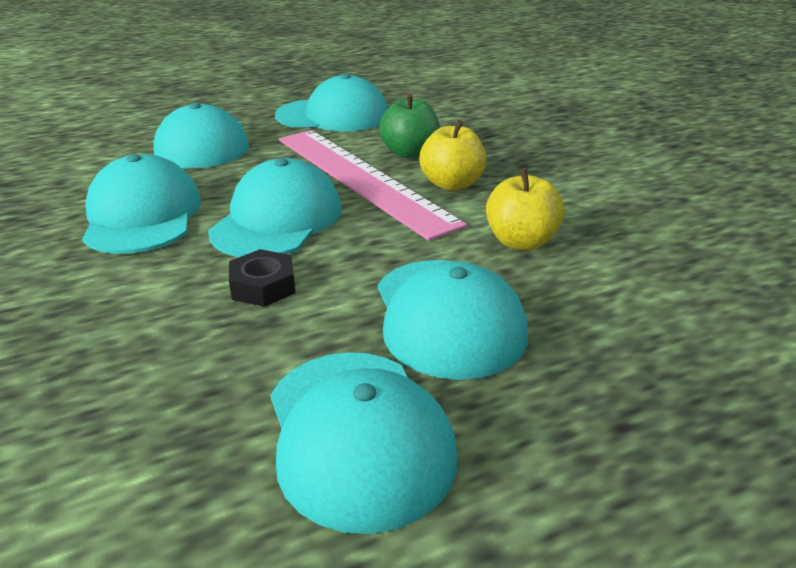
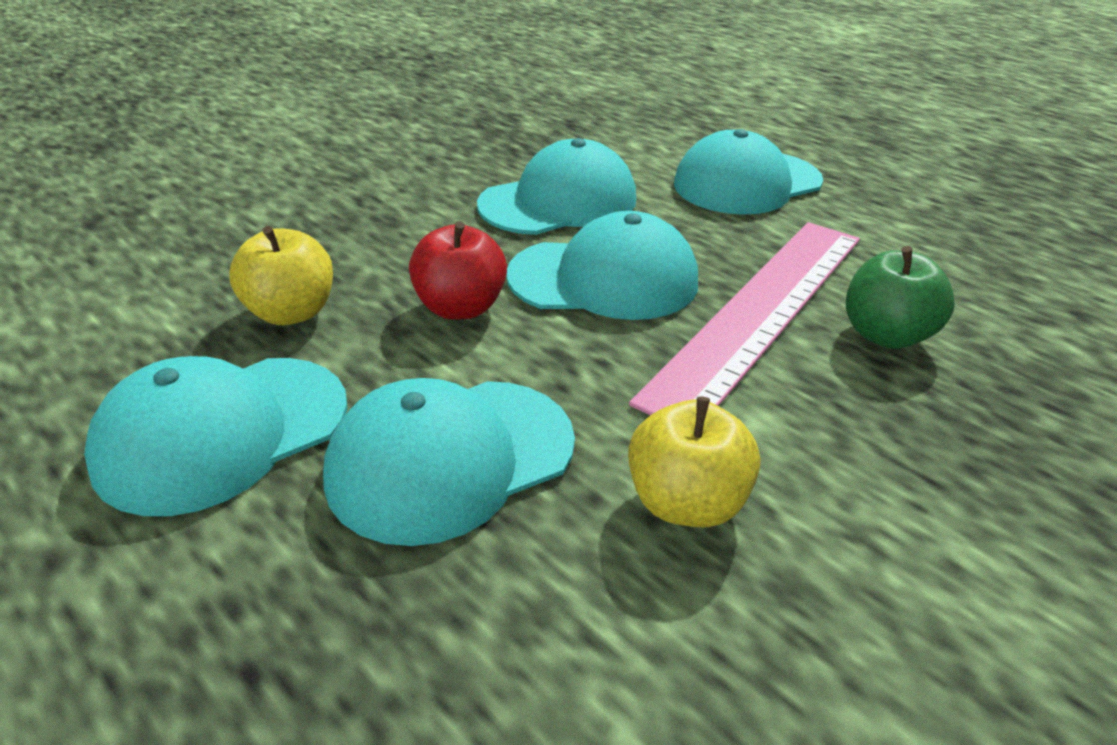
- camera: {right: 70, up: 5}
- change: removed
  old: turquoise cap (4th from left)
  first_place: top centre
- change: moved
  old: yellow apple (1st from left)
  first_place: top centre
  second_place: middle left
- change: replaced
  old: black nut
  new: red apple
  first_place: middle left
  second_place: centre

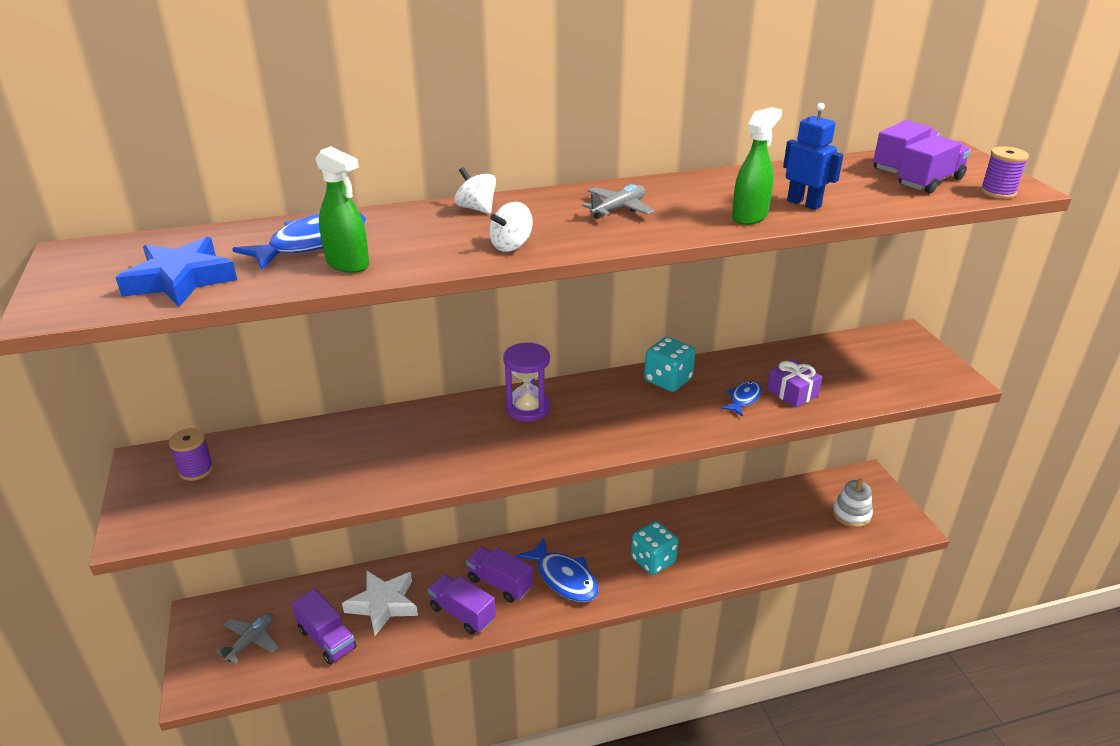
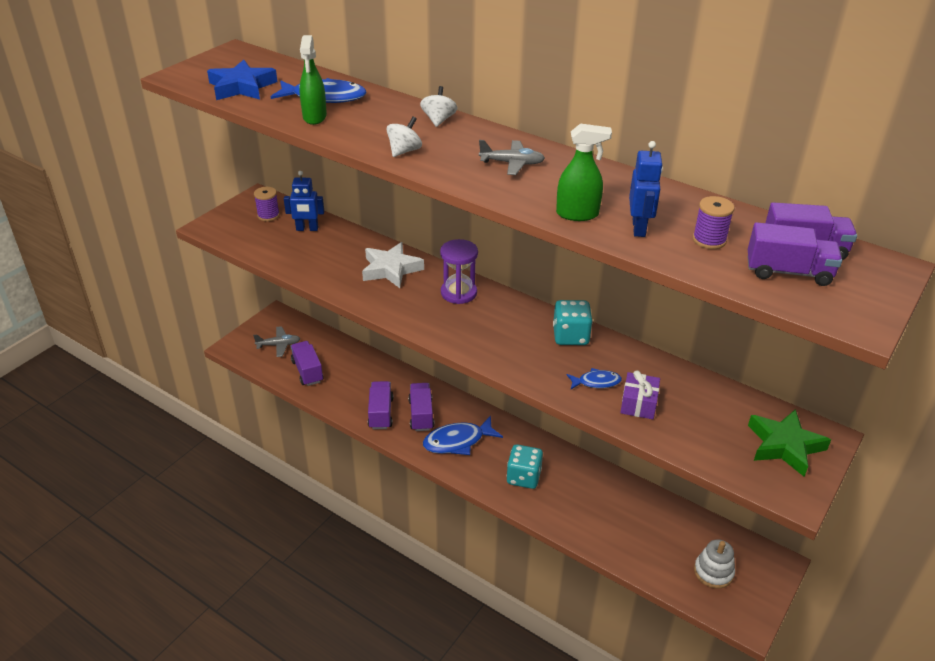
- camera: {right: 50, up: 5}
- change: moved
  old: purple spool (2nd from left)
  first_place: top right
  second_place: middle right
- change: turned
  old: white spinning top (2nd from left in the first image)
  first_place: top centre
  second_place: top centre
  degrees: 120
- change: turned
  old: blue fish (2nd from left)
  first_place: bottom centre
  second_place: centre
  degrees: 60
- change: moved
  old: white star
  first_place: bottom centre
  second_place: centre
- change: turned
  old: purple truck (1st from left)
  first_place: bottom left
  second_place: middle left
  degrees: 150
- change: added
  new: blue robot (1st from left)
  second_place: top left
- change: added
  new: green star
  second_place: bottom right

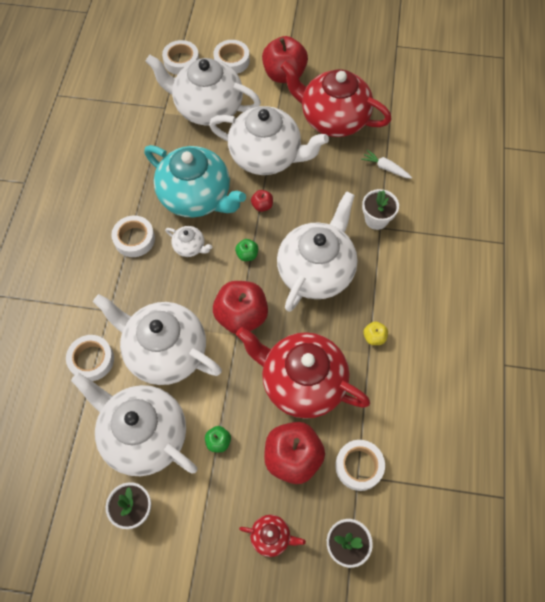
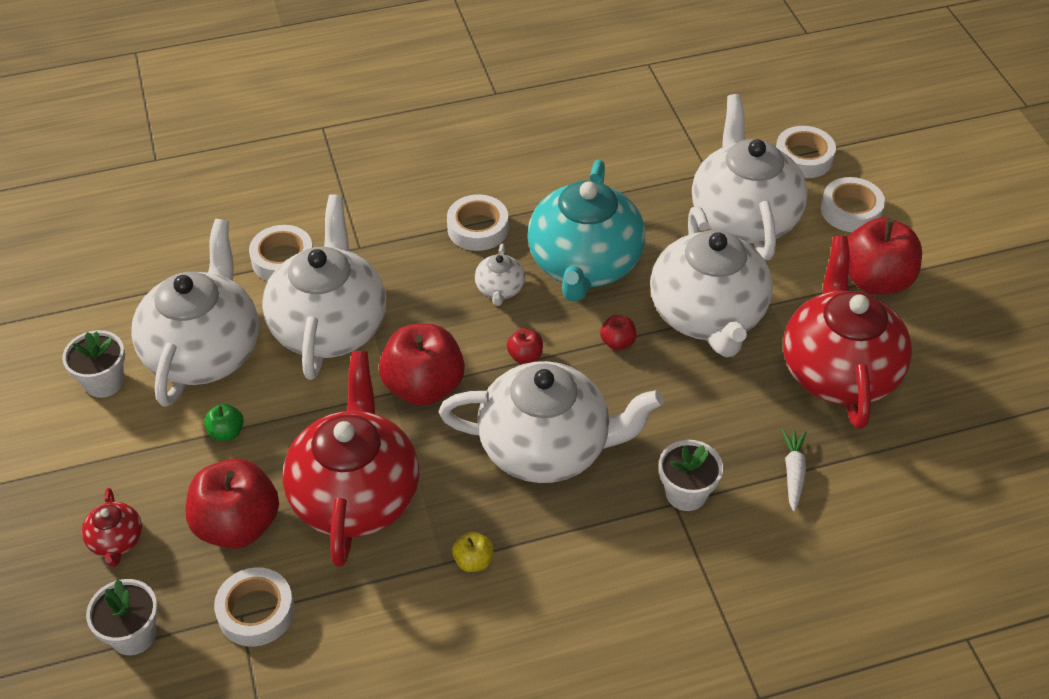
- camera: {right: 65, up: -15}
- change: recoloured
  old: green apple (2nd from left)
  new: red apple (3rd from left)
  first_place: centre
  second_place: centre

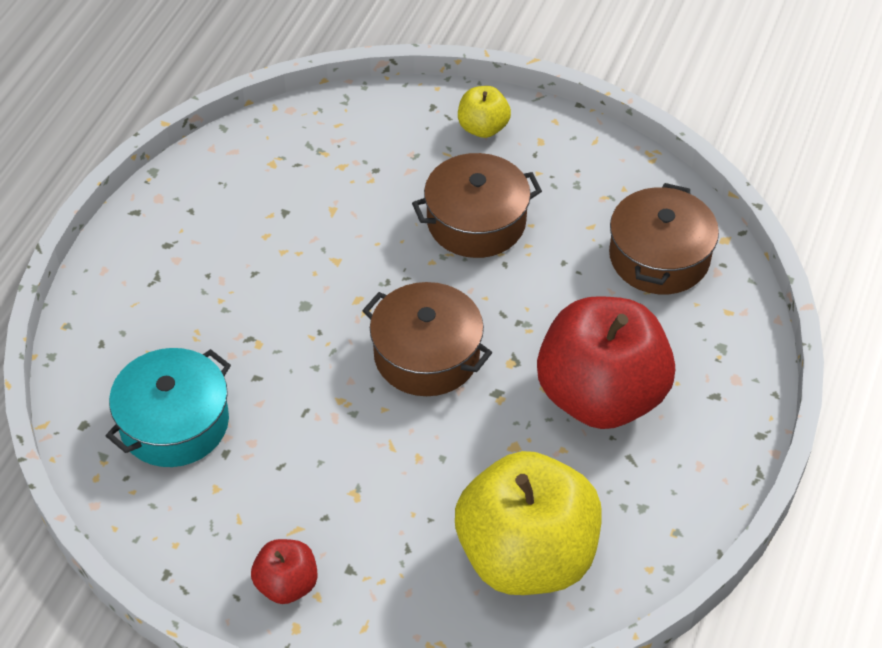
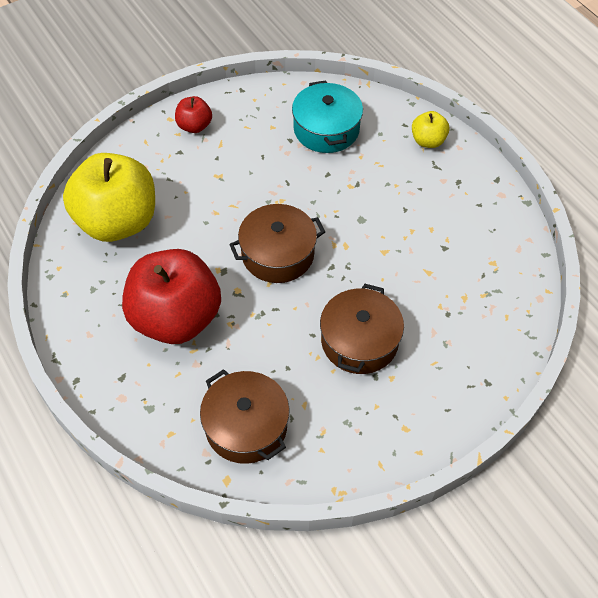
- camera: {right: 125, up: 5}
- change: moved
  old: yellow apple (1st from left in the first image)
  new: yellow apple (2nd from left)
  first_place: top centre
  second_place: top right

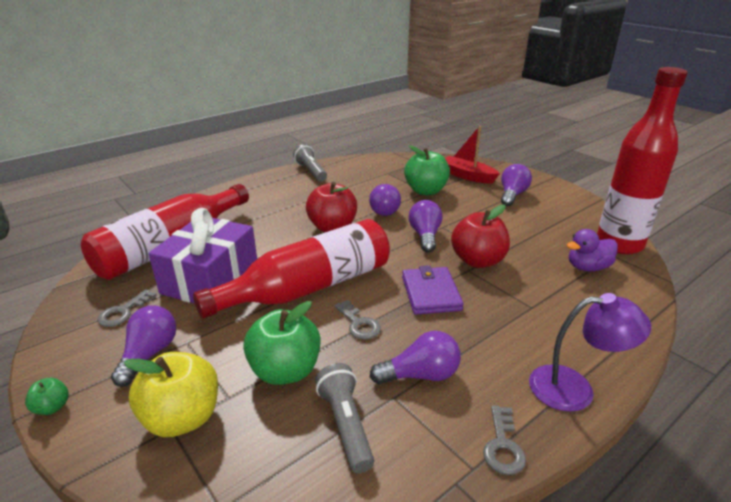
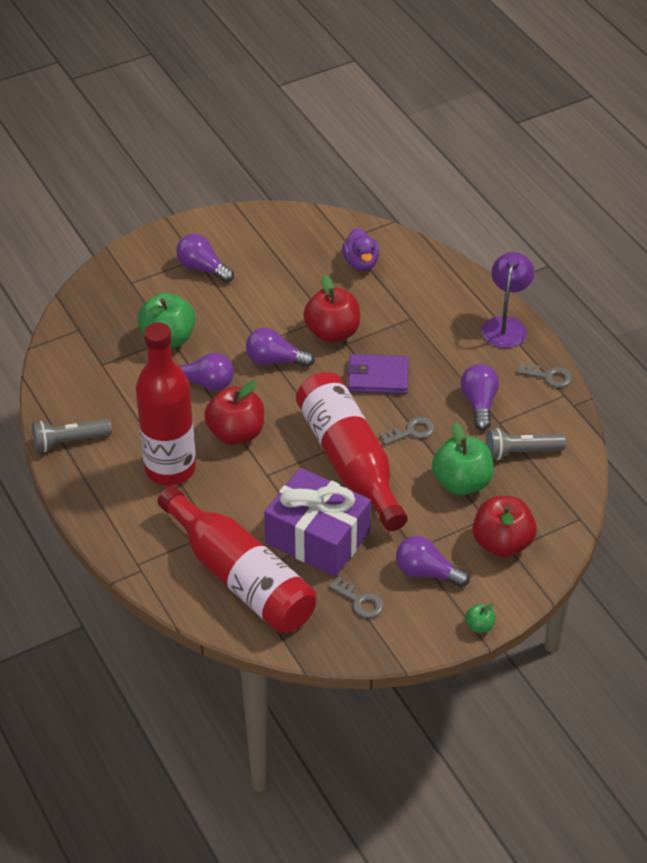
- camera: {right: -80, up: 15}
- change: moved
  old: red bottle (3rd from left in the first image)
  new: red bottle (1st from left)
  first_place: top right
  second_place: middle left
- change: removed
  old: red boat
  first_place: top centre
- change: recoloured
  old: yellow apple
  new: red apple (3rd from left)
  first_place: bottom left
  second_place: middle right

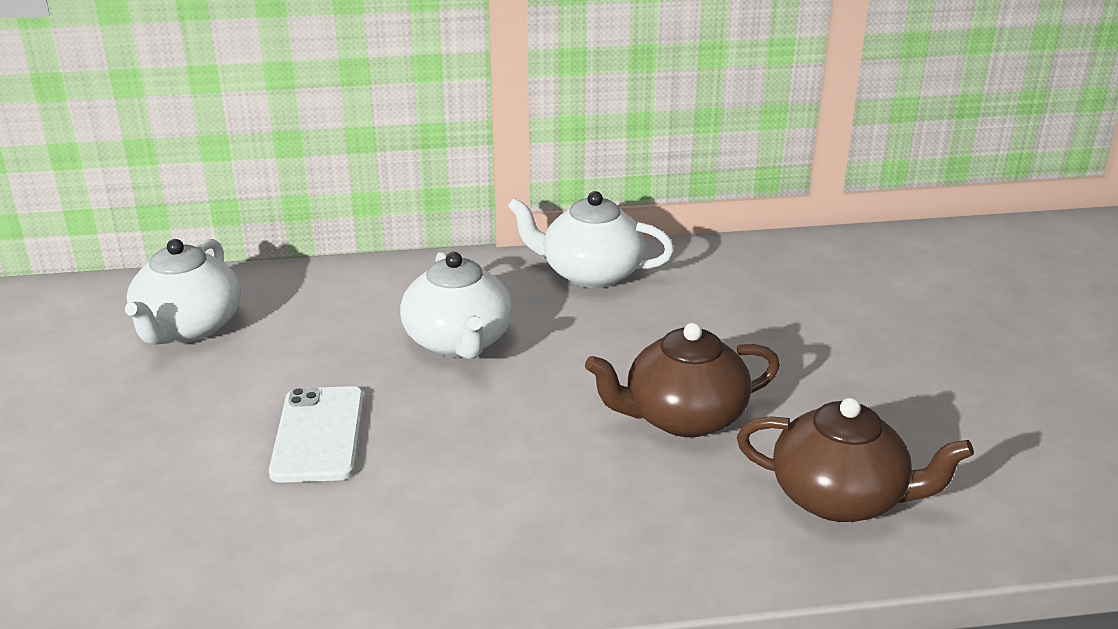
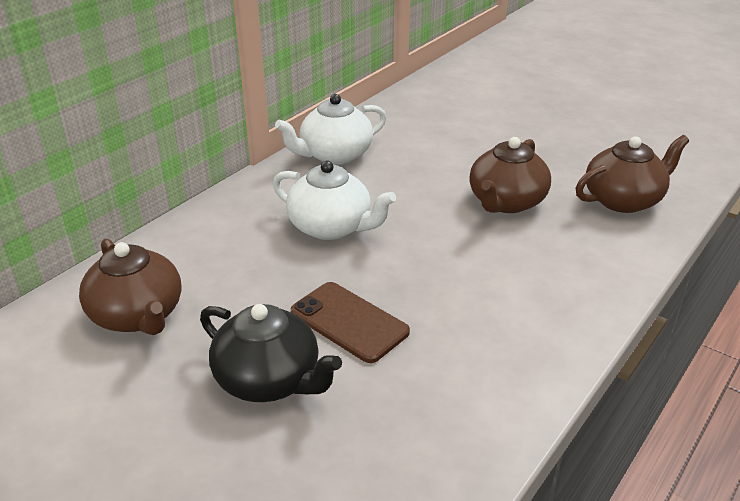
- camera: {right: -45, up: 5}
- change: recoloured
  old: white teapot (1st from left)
  new: brown teapot (1st from left)
  first_place: middle left
  second_place: middle left
- change: recoloured
  old: white phone
  new: brown phone
  first_place: bottom left
  second_place: centre
- change: added
  new: black teapot
  second_place: bottom centre

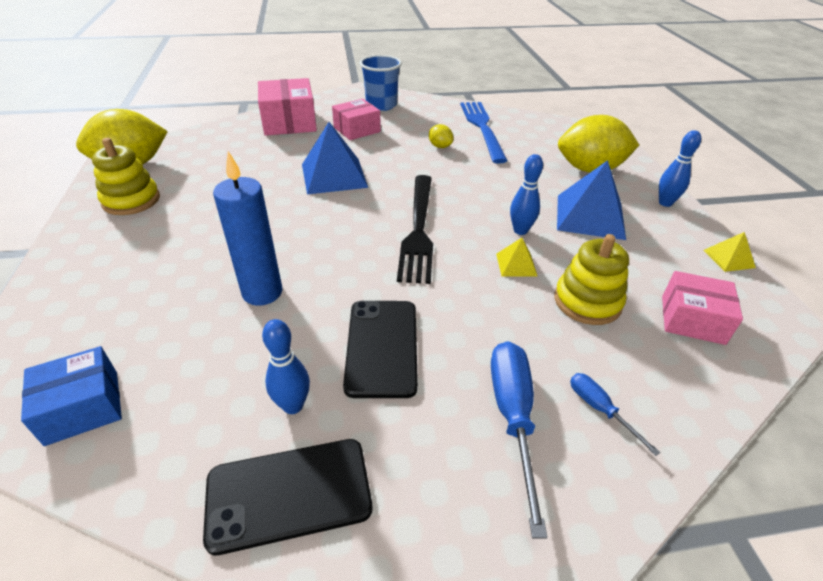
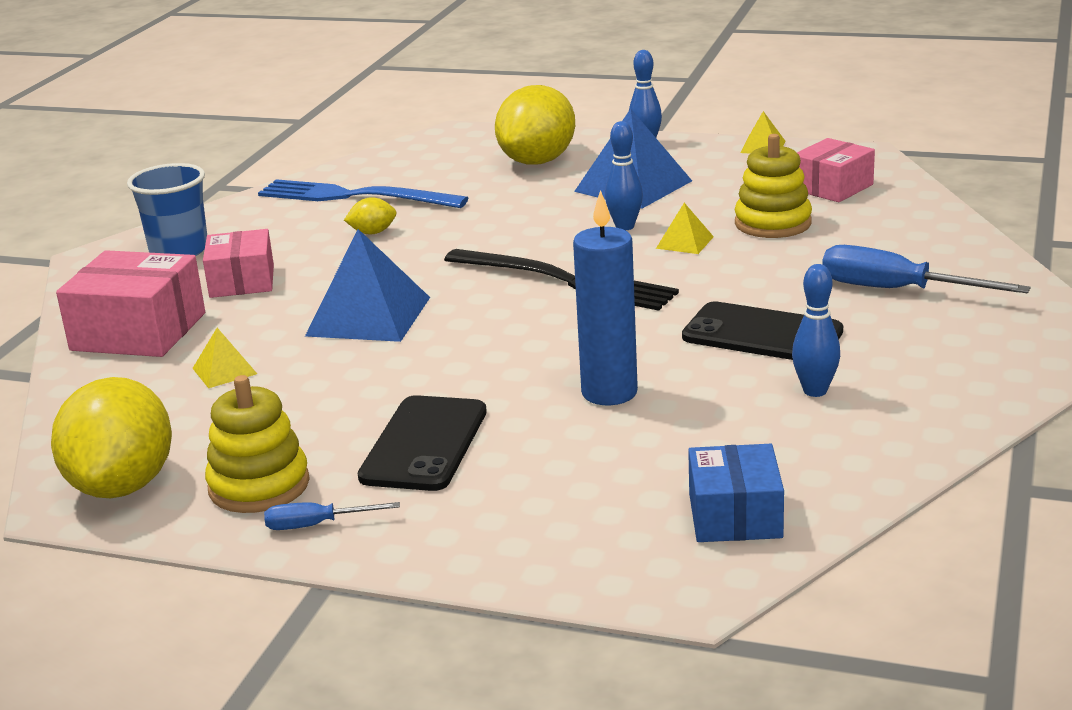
- camera: {right: -60, up: -15}
- change: moved
  old: blue screwdriver (2nd from left in the first image)
  new: blue screwdriver (1st from left)
  first_place: bottom right
  second_place: bottom left
- change: moved
  old: black phone (1st from left)
  first_place: bottom centre
  second_place: centre
- change: added
  new: yellow pyramid (1st from left)
  second_place: middle left

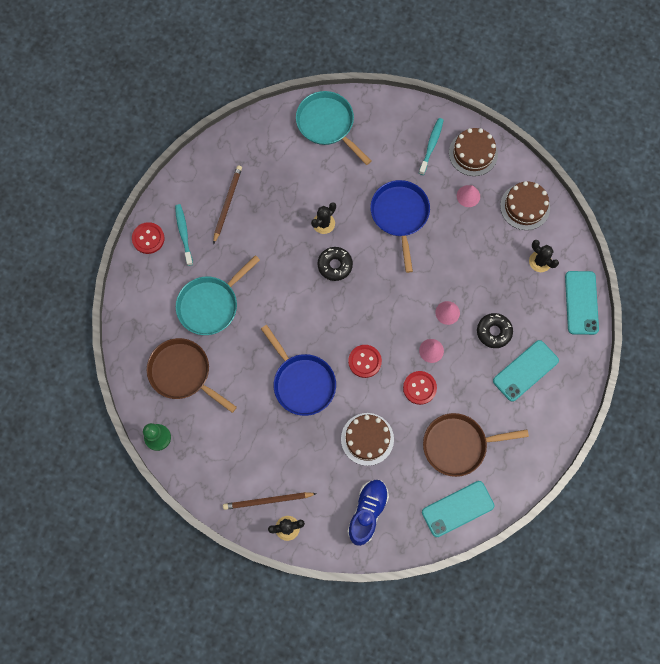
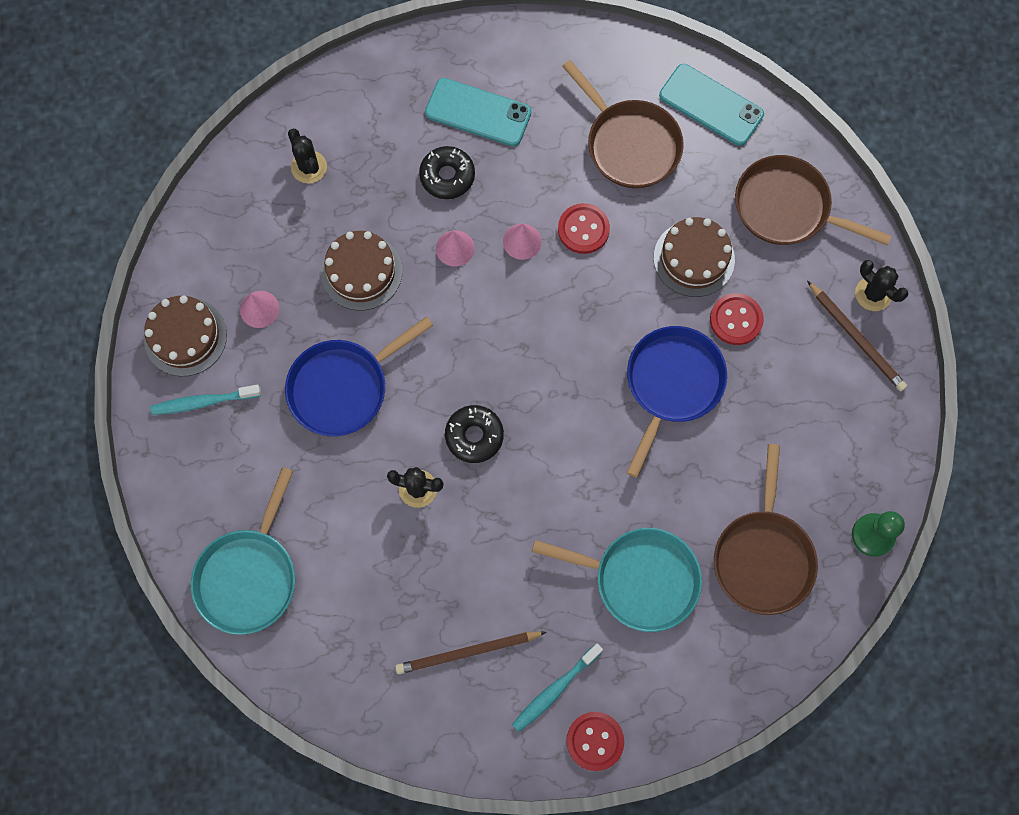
- camera: {right: -120, up: 0}
- change: moved
  old: brown cake (3rd from left in the first image)
  new: brown cake (2nd from left)
  first_place: top right
  second_place: top centre
- change: turned
  old: black cactus (3rd from left in the first image)
  first_place: middle right
  second_place: top left
  degrees: -45
- change: removed
  old: turquoise phone (3rd from left)
  first_place: middle right
- change: moved
  old: red button (2nd from left in the first image)
  new: red button (3rd from left)
  first_place: centre
  second_place: middle right
- change: replaced
  old: blue shoe
  new: brown pan (3rd from left)
  first_place: bottom centre
  second_place: top right

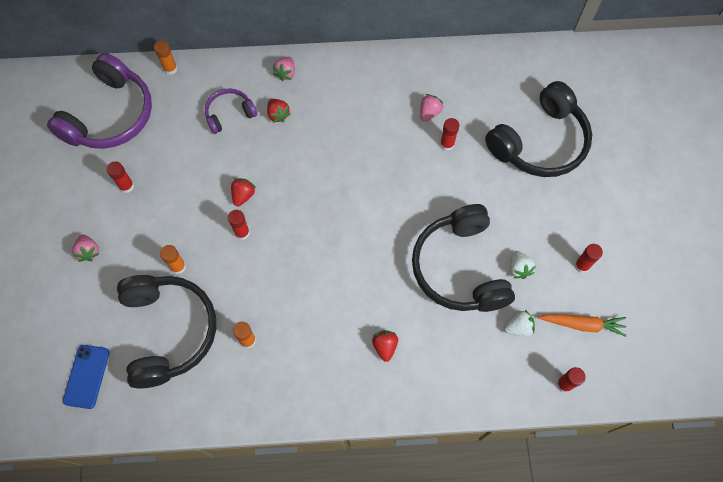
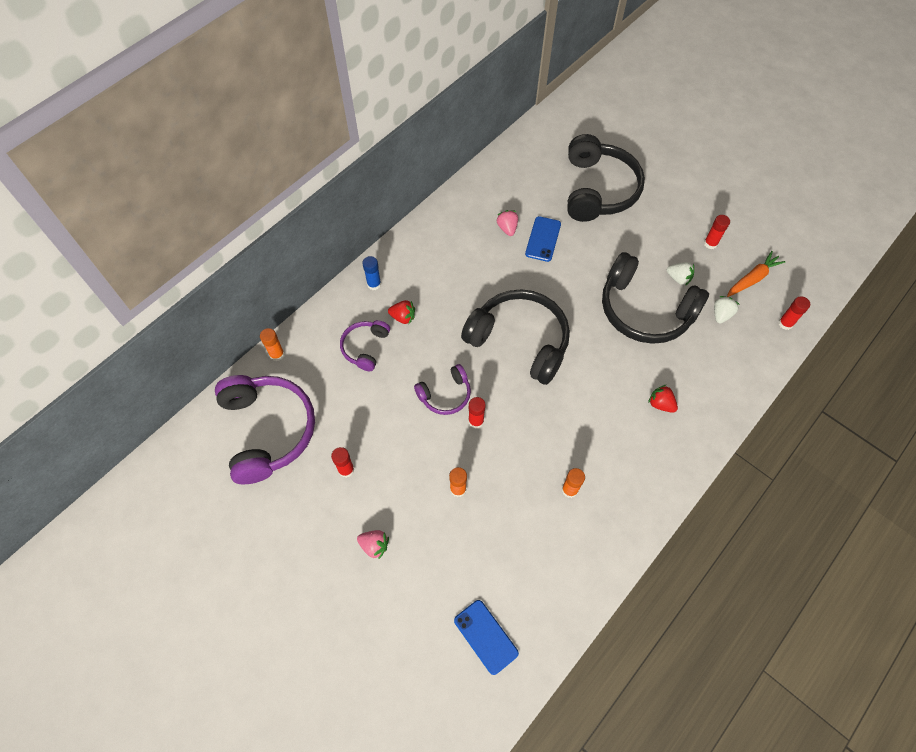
- camera: {right: -45, up: -5}
- change: replaced
  old: pink strawberry (2nd from left)
  new: blue glue stick
  first_place: top centre
  second_place: centre
- change: replaced
  old: red glue stick (3rd from left)
  new: blue phone (2nd from left)
  first_place: top centre
  second_place: top centre
- change: replaced
  old: red strawberry (1st from left)
  new: purple headphones (3rd from left)
  first_place: centre
  second_place: centre
- change: moved
  old: black headphones (1st from left)
  first_place: bottom left
  second_place: centre

